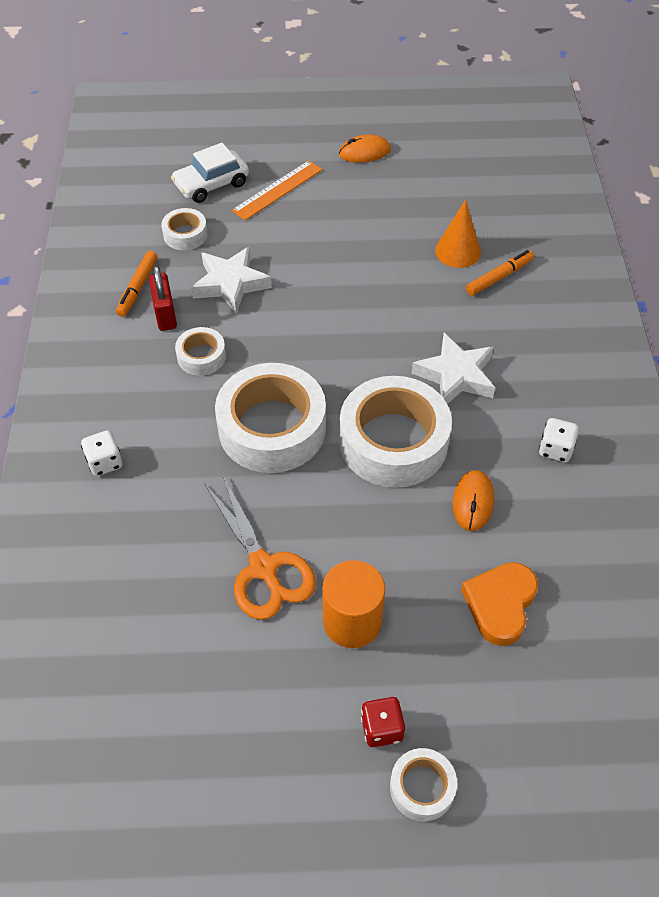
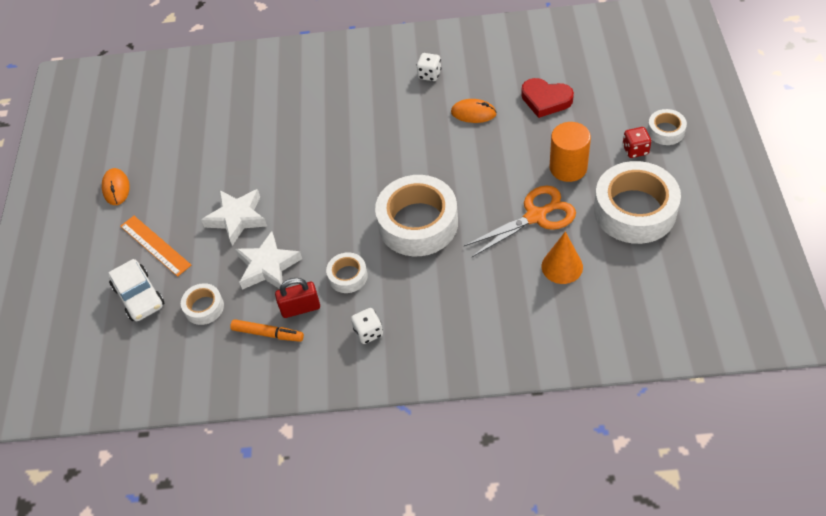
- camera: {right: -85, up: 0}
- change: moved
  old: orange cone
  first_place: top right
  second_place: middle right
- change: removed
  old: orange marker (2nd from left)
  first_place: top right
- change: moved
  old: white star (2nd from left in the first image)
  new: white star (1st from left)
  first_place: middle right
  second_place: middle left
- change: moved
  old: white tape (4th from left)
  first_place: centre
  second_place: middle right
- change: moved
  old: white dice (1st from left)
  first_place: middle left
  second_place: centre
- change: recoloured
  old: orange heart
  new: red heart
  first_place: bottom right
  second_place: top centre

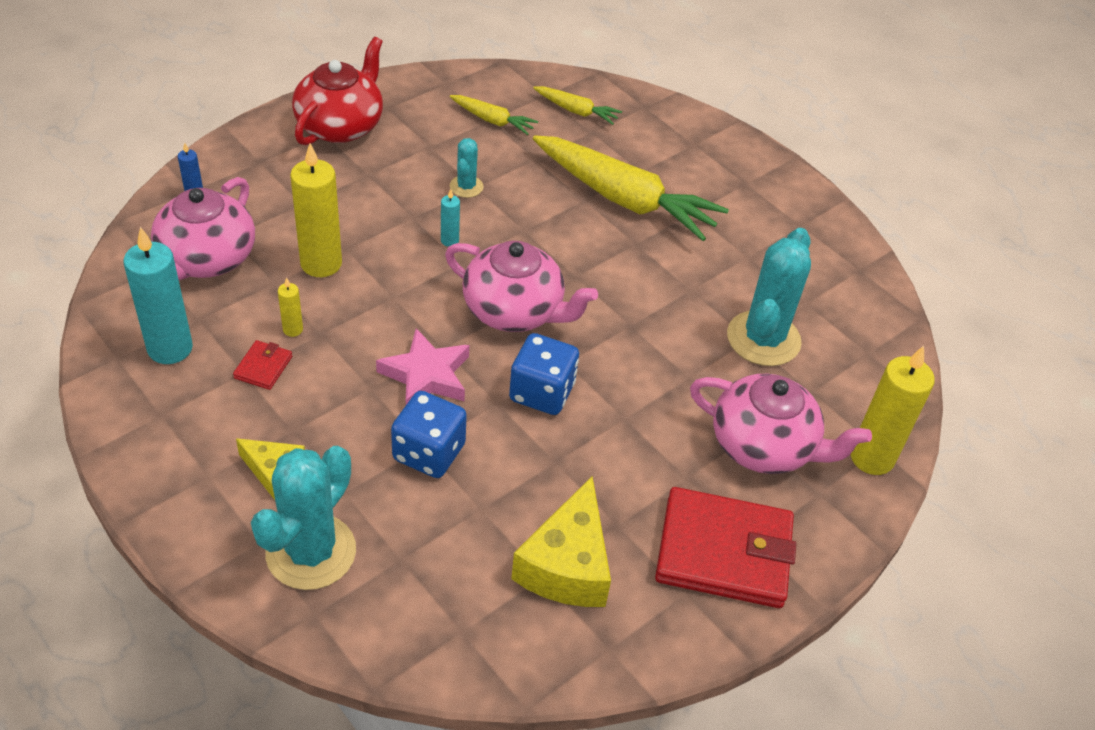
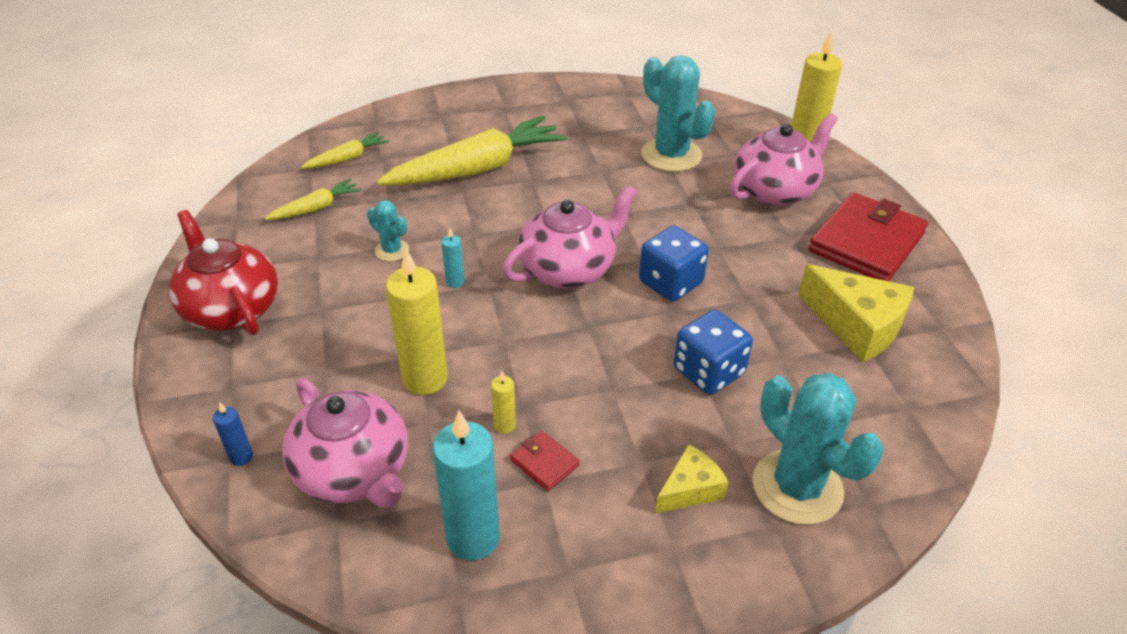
- camera: {right: -60, up: -5}
- change: removed
  old: pink star
  first_place: centre

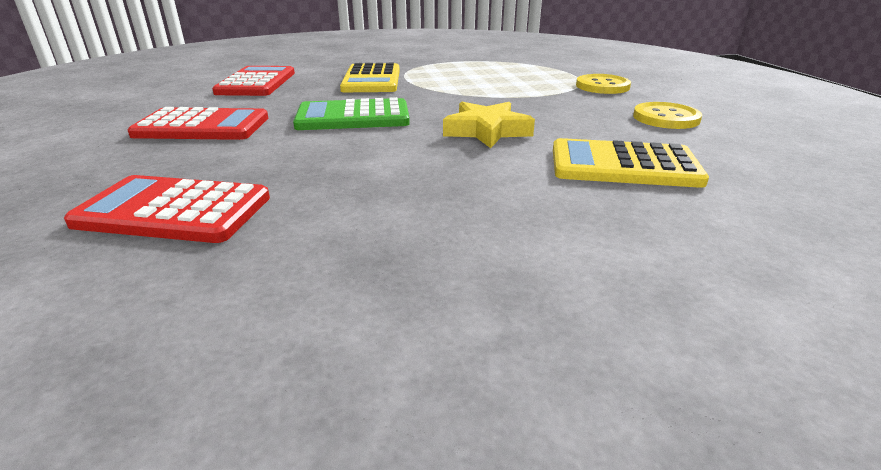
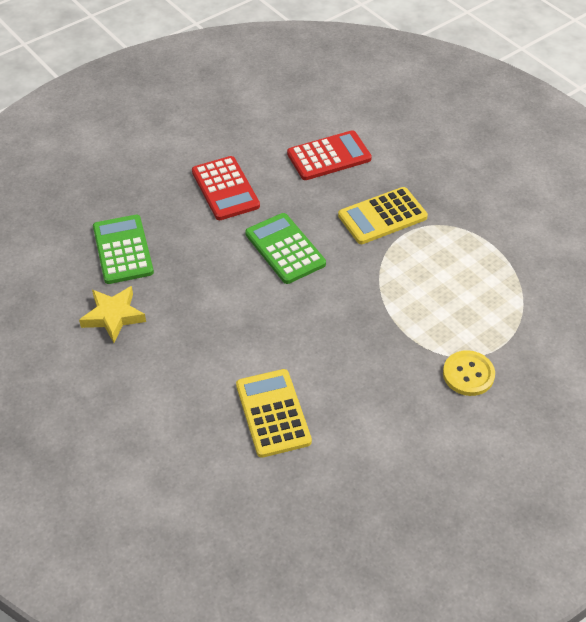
- camera: {right: 65, up: 20}
- change: moved
  old: yellow star
  first_place: top centre
  second_place: middle left
- change: removed
  old: yellow button (2nd from left)
  first_place: top right
- change: recoloured
  old: red calculator (1st from left)
  new: green calculator (1st from left)
  first_place: middle left
  second_place: middle left

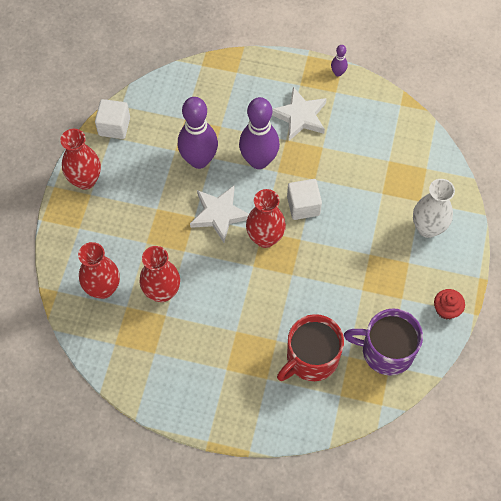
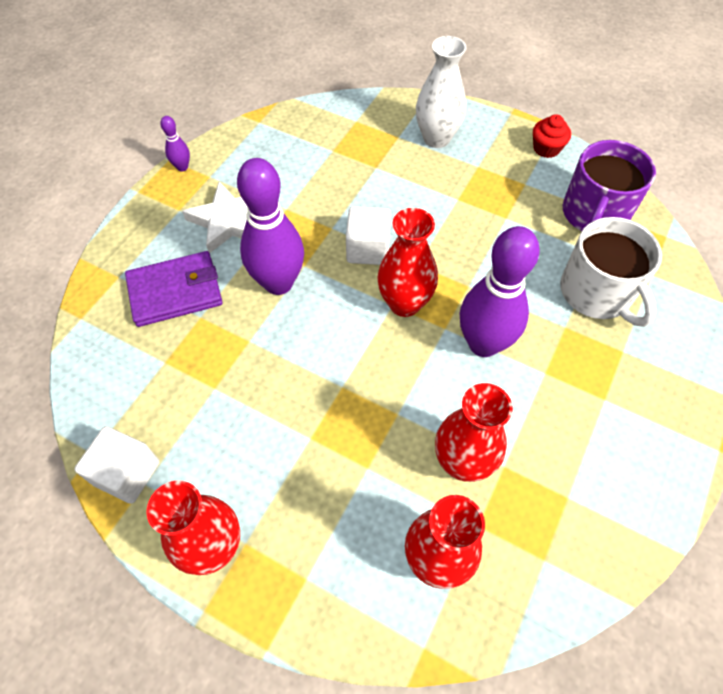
- camera: {right: -75, up: -5}
- change: moved
  old: purple bowling pin (1st from left in the first image)
  new: purple bowling pin (3rd from left)
  first_place: top centre
  second_place: middle right
- change: removed
  old: white star (1st from left)
  first_place: centre
- change: recoloured
  old: red mug
  new: white mug
  first_place: bottom centre
  second_place: middle right
- change: added
  new: purple wallet
  second_place: middle left

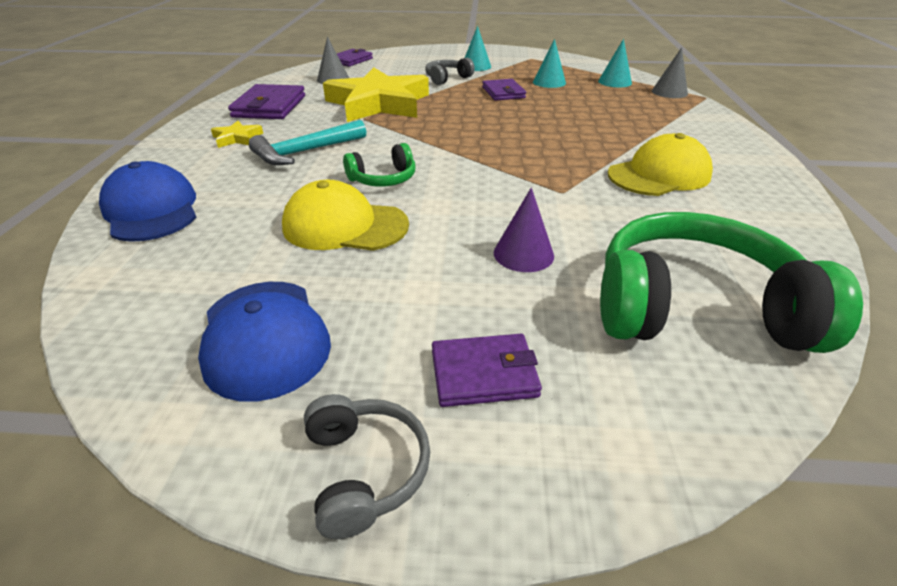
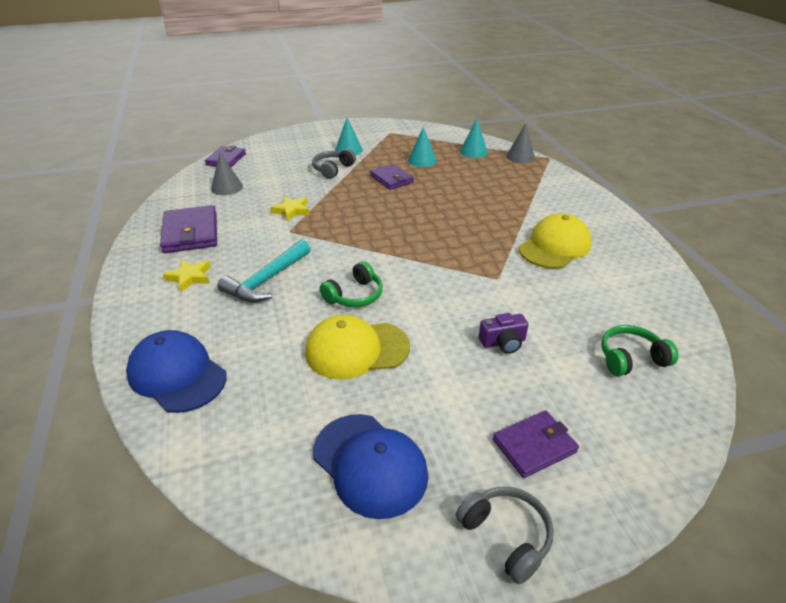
- camera: {right: -20, up: 0}
- change: resized
  old: yellow star (2nd from left)
  first_place: top centre
  second_place: centre
  factor: 0.4
- change: replaced
  old: purple cone
  new: purple camera
  first_place: centre
  second_place: centre
- change: resized
  old: green headphones (2nd from left)
  first_place: middle right
  second_place: middle right
  factor: 0.48

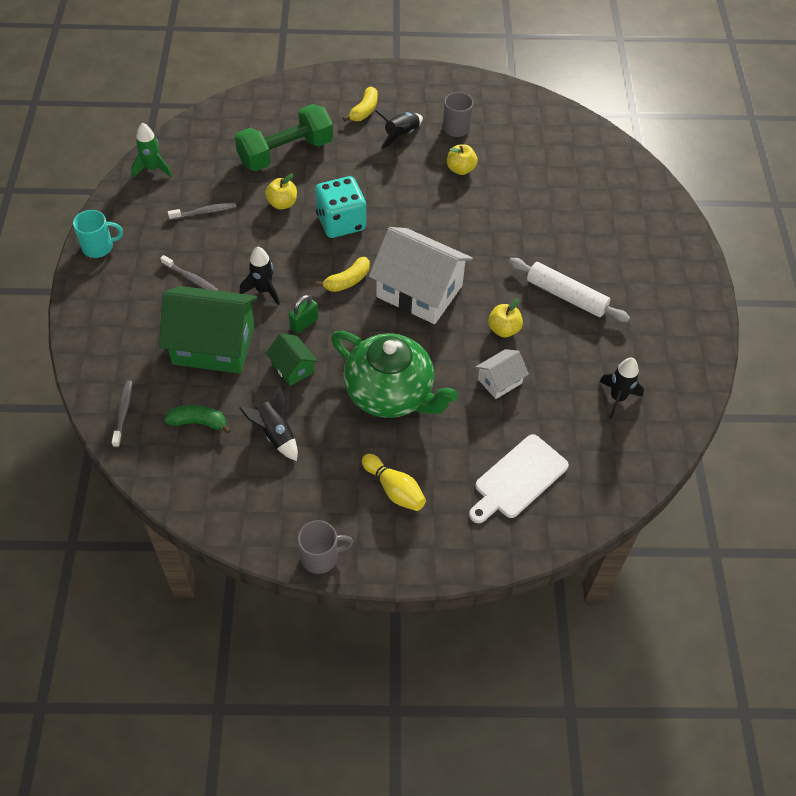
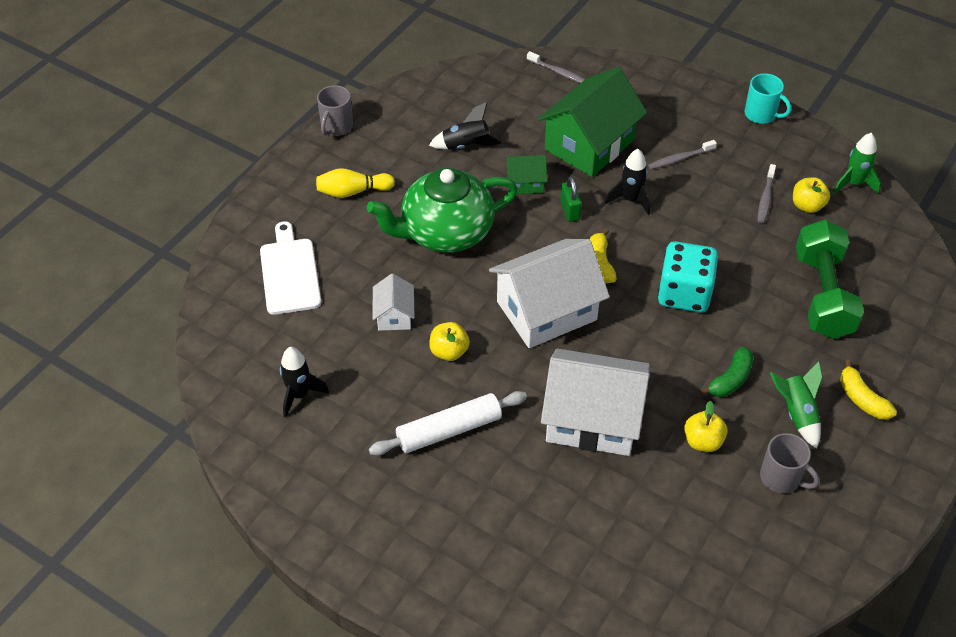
- camera: {right: 125, up: -5}
- change: recoloured
  old: black rocket (3rd from left)
  new: green rocket (1st from left)
  first_place: top centre
  second_place: middle right
- change: moved
  old: yellow apple (1st from left in the first image)
  new: yellow apple (3rd from left)
  first_place: top centre
  second_place: top right
- change: turned
  old: turquoise mug
  first_place: top left
  second_place: top right
  degrees: -75
- change: moved
  old: green banana
  first_place: middle left
  second_place: middle right
- change: added
  new: white house (3rd from left)
  second_place: centre

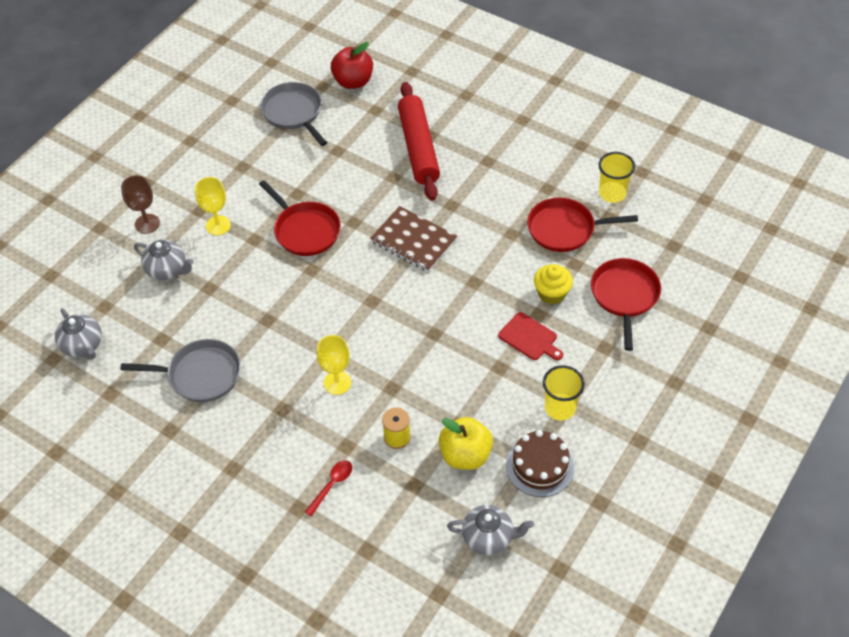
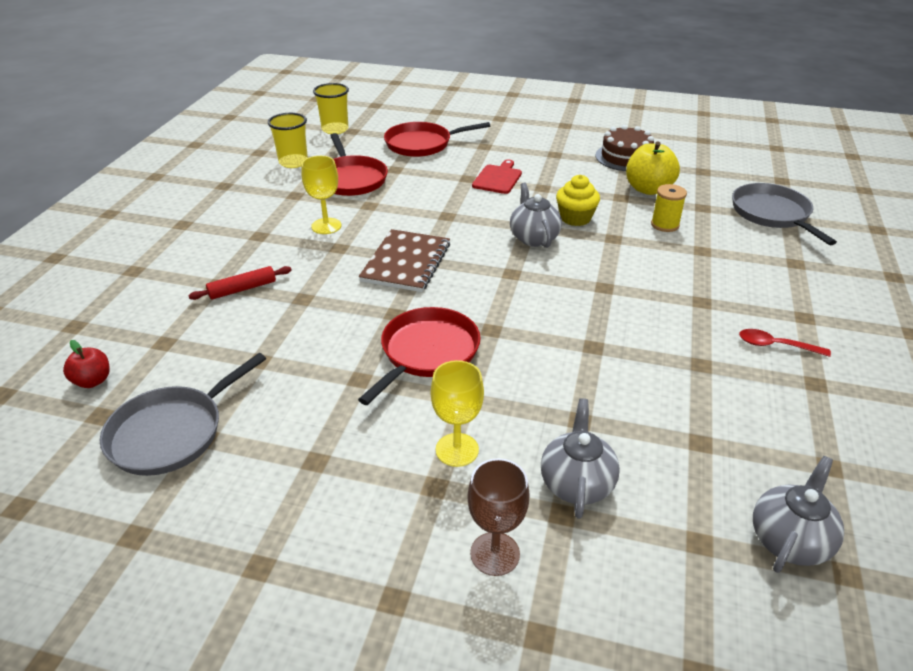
- camera: {right: -110, up: -15}
- change: resized
  old: red apple
  first_place: top centre
  second_place: middle left
  factor: 0.57
- change: resized
  old: red rolling pin
  first_place: top centre
  second_place: middle left
  factor: 0.46
- change: moved
  old: yellow cupcake
  first_place: centre
  second_place: top centre
- change: moved
  old: yellow goblet (2nd from left in the first image)
  new: yellow goblet (1st from left)
  first_place: centre
  second_place: top centre
- change: moved
  old: grey pan (1st from left in the first image)
  new: grey pan (2nd from left)
  first_place: middle left
  second_place: top right
- change: moved
  old: yellow cup (1st from left in the first image)
  new: yellow cup (2nd from left)
  first_place: centre
  second_place: top centre
- change: moved
  old: red spoon
  first_place: bottom centre
  second_place: middle right
- change: moved
  old: grey teapot (3rd from left in the first image)
  new: grey teapot (1st from left)
  first_place: bottom centre
  second_place: top centre

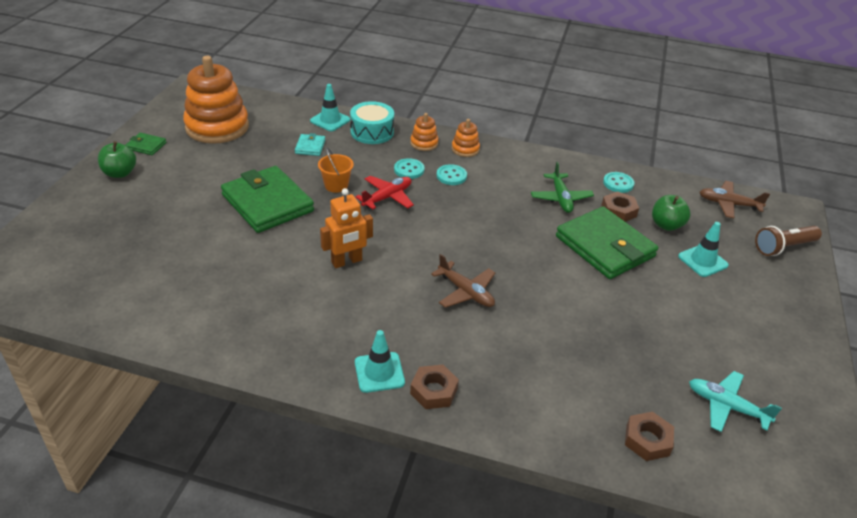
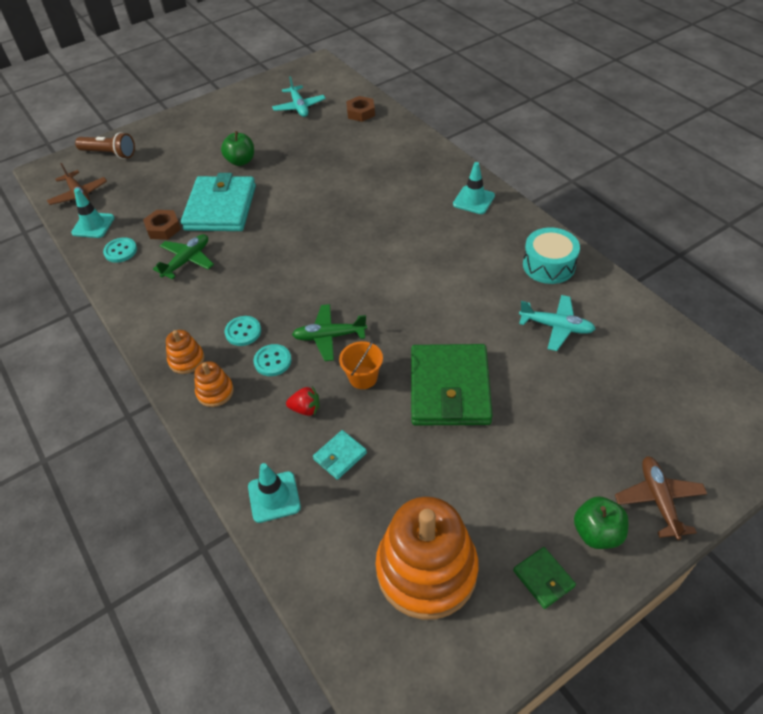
- camera: {right: -135, up: 10}
- change: moved
  old: turquoise drum
  first_place: top centre
  second_place: middle right
- change: recoloured
  old: red plane
  new: green plane (2nd from left)
  first_place: centre
  second_place: centre
- change: removed
  old: orange robot
  first_place: centre
- change: moved
  old: green apple (2nd from left in the first image)
  new: green apple (1st from left)
  first_place: middle right
  second_place: top left
- change: recoloured
  old: green wallet (3rd from left)
  new: turquoise wallet (1st from left)
  first_place: middle right
  second_place: top left
- change: moved
  old: turquoise traffic cone (3rd from left in the first image)
  new: turquoise traffic cone (1st from left)
  first_place: middle right
  second_place: top left
- change: moved
  old: brown plane (1st from left in the first image)
  new: brown plane (2nd from left)
  first_place: centre
  second_place: bottom right
- change: removed
  old: brown nut (1st from left)
  first_place: bottom centre
- change: added
  new: turquoise plane (2nd from left)
  second_place: middle right
- change: added
  new: red strawberry
  second_place: centre

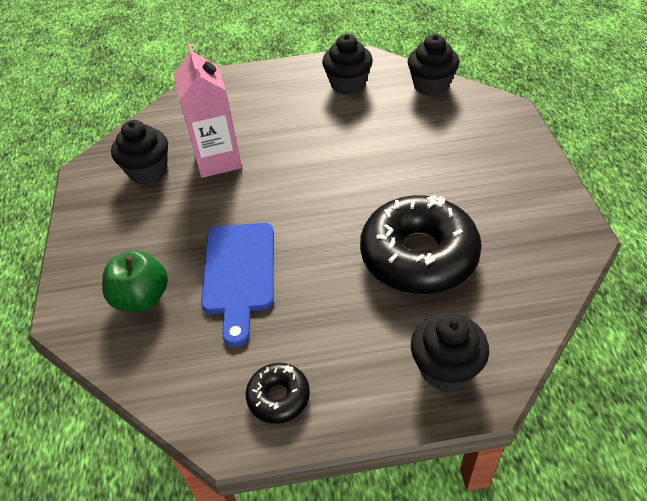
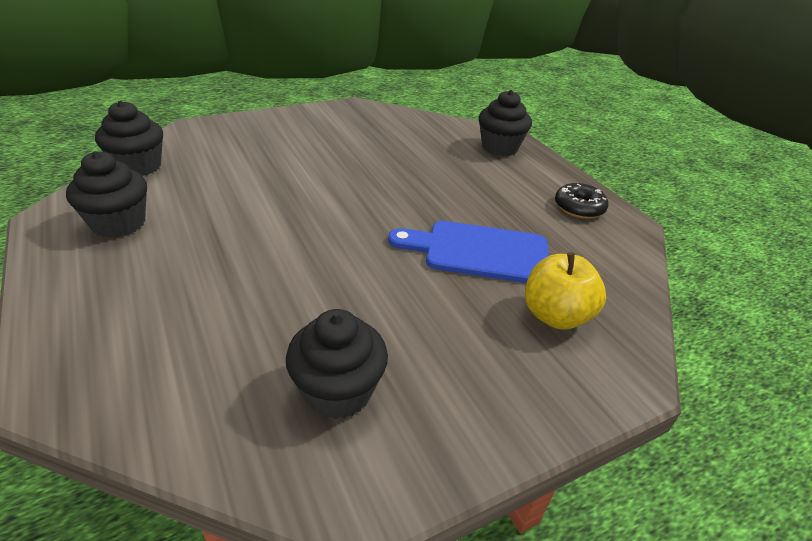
- camera: {right: -115, up: -10}
- change: removed
  old: pink carton
  first_place: top left
- change: removed
  old: black donut (2nd from left)
  first_place: centre
- change: turned
  old: blue cutting board
  first_place: centre
  second_place: centre
  degrees: -150
- change: recoloured
  old: green apple
  new: yellow apple
  first_place: middle left
  second_place: middle right

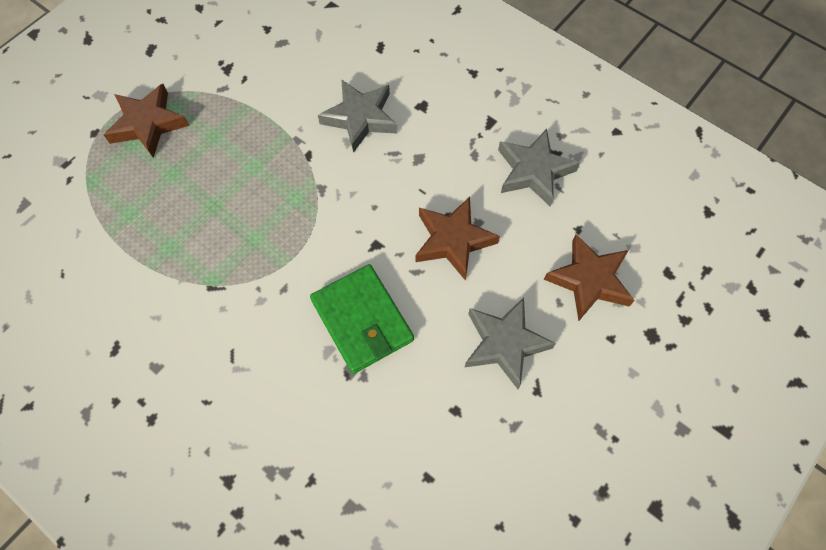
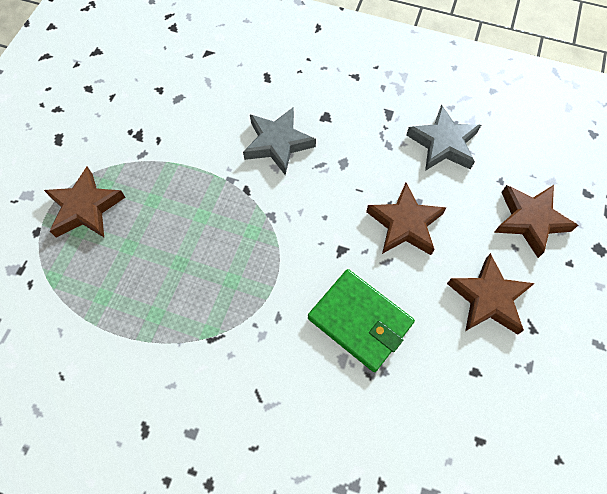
- camera: {right: -20, up: 0}
- change: recoloured
  old: grey star (2nd from left)
  new: brown star (3rd from left)
  first_place: centre
  second_place: middle right

